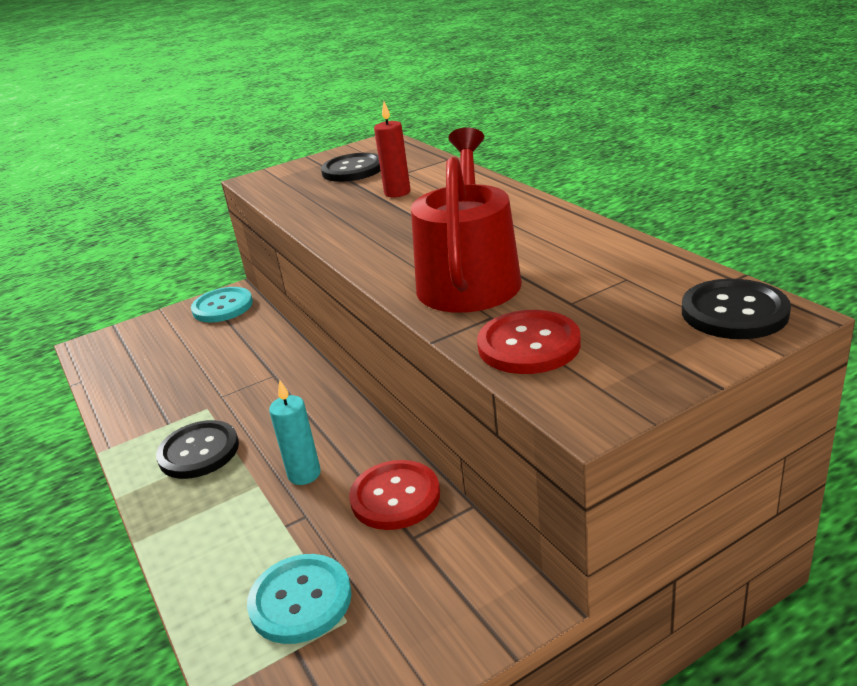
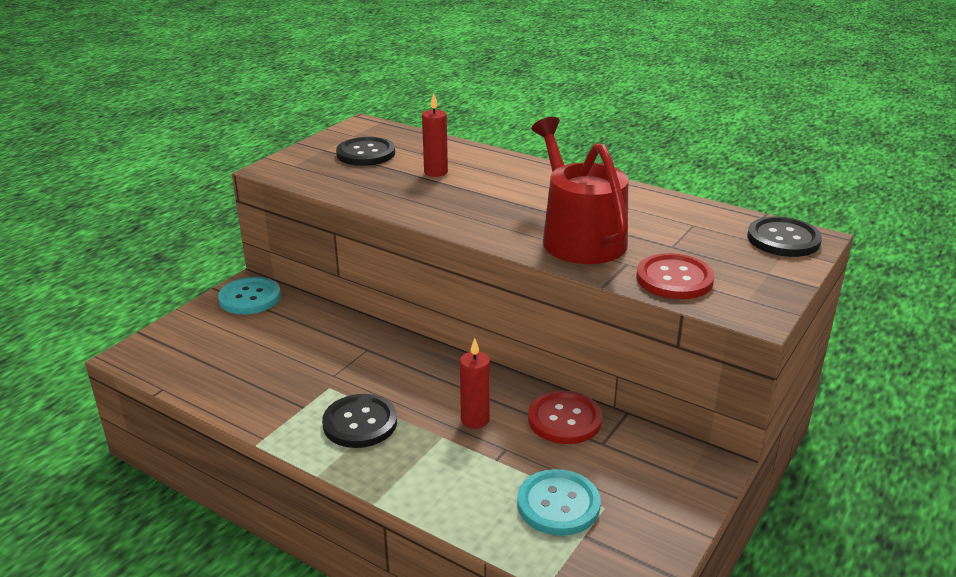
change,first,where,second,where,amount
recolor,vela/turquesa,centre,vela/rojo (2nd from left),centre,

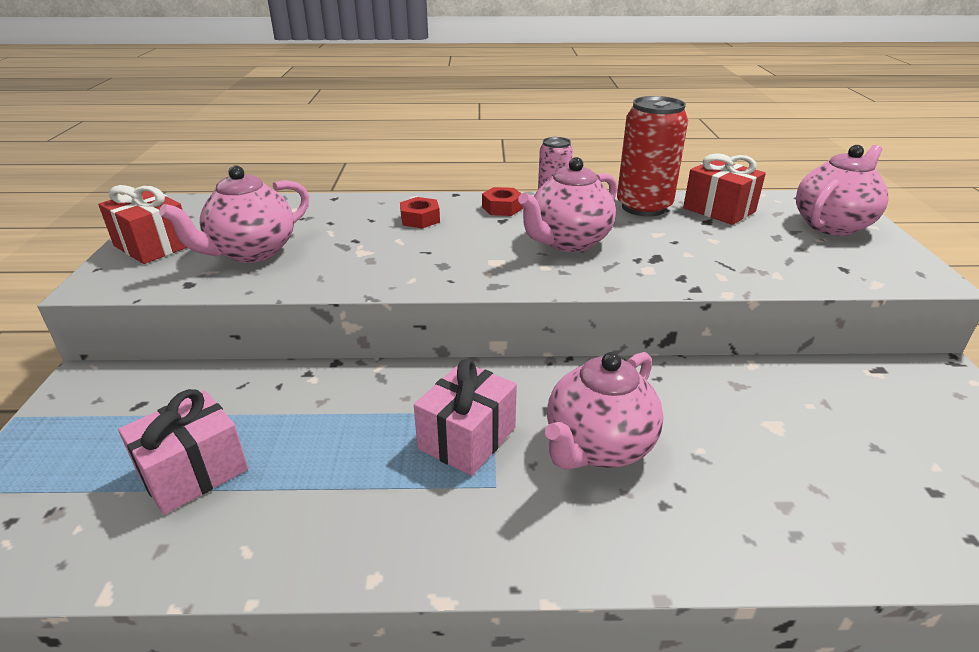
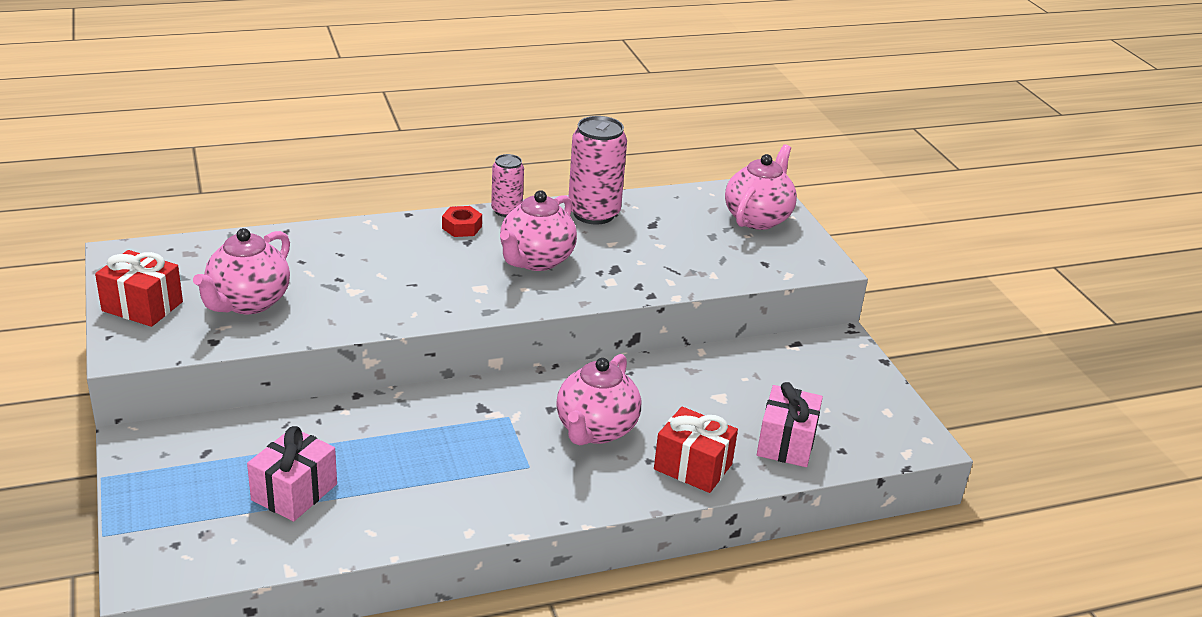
change,first,where,second,where,amount
recolor,lata/rojo,top centre,lata/rosa (2nd from left),top centre,
move,regalo/rojo (2nd from left),top right,,bottom centre,
move,regalo/rosa (2nd from left),centre,,bottom centre,
delete,tuerca/rojo (1st from left),top centre,,,

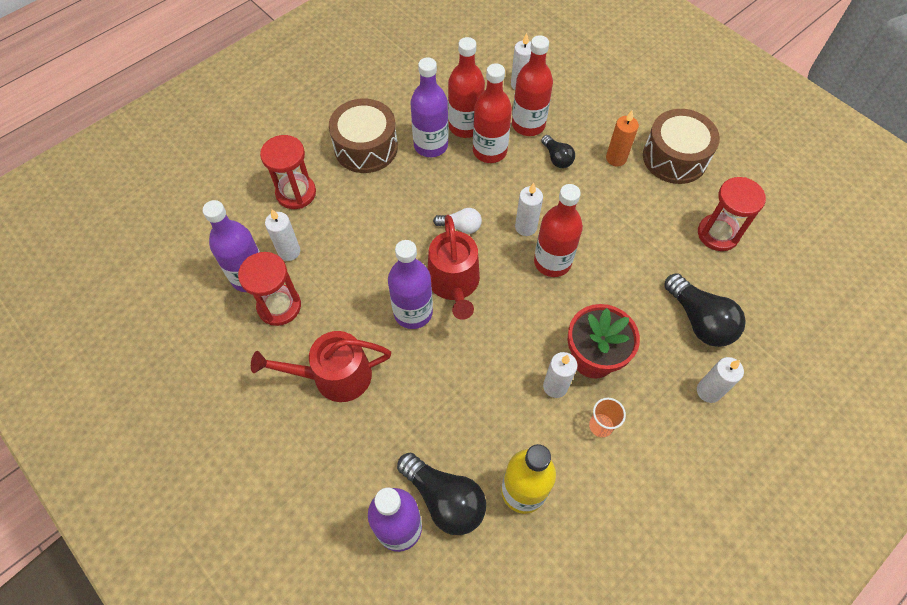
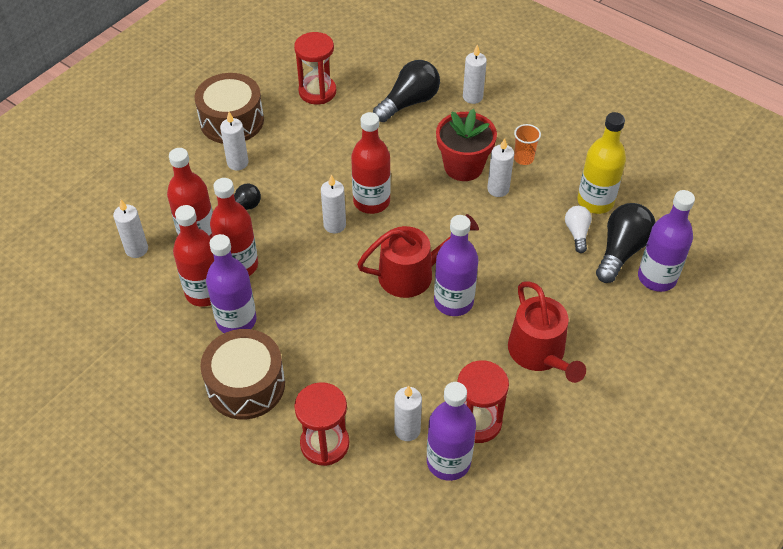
change,first,where,second,where,amount
recolor,vela/naranja,top right,vela/blanco (2nd from left),top left,
move,bombilla/blanco,centre,,middle right,

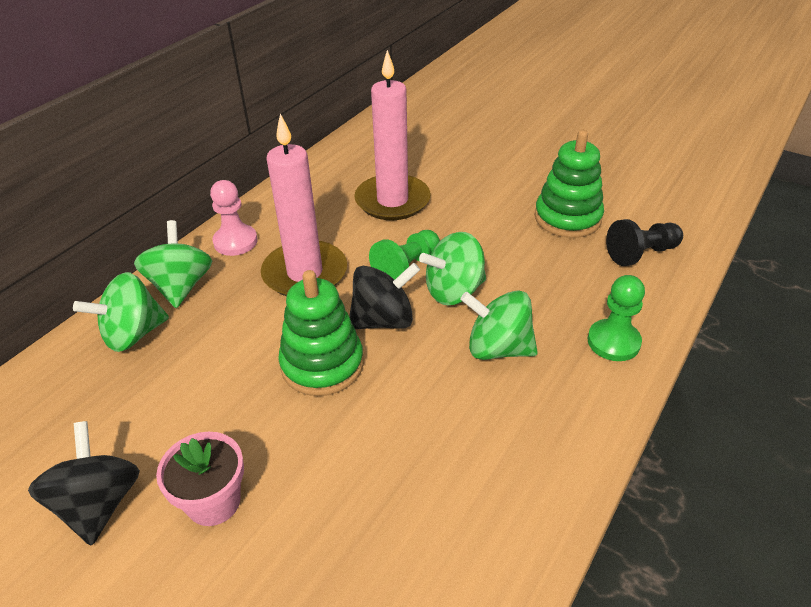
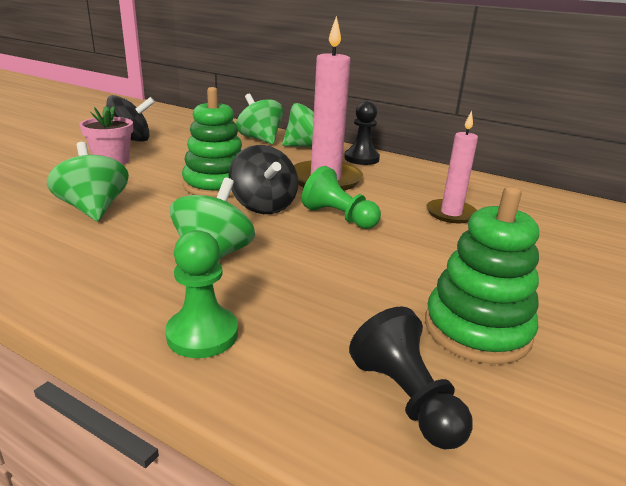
change,first,where,second,where,amount
move,peonza/verde (3rd from left in the first image),centre,peonza/verde (1st from left),middle left,
recolor,peón/rosa,middle left,peón/negro (1st from left),top centre,
resize,vela/rosa (2nd from left),top centre,,middle right,x0.61

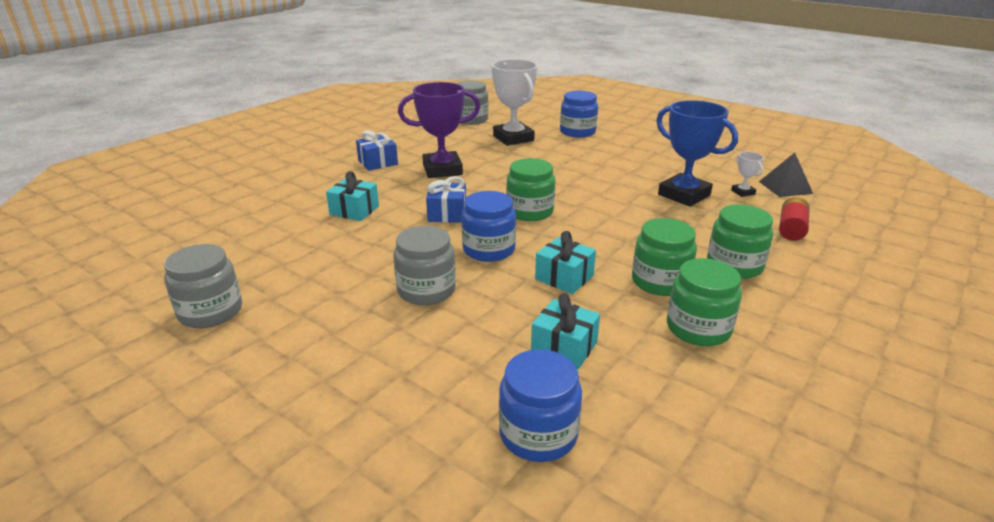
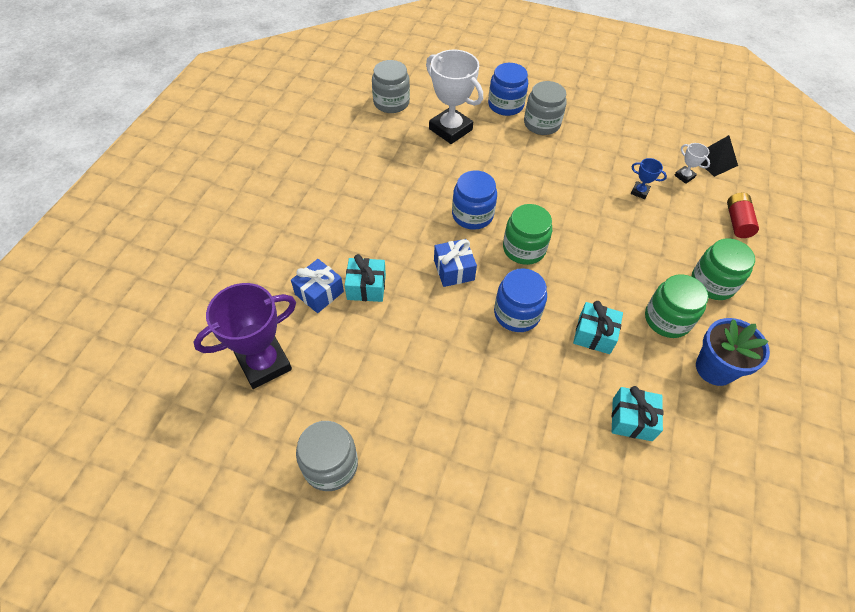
change,first,where,second,where,amount
move,trofeo/morado,top centre,,middle left,
move,regalo/azul (1st from left),top centre,,centre,
move,tarro/azul (2nd from left in the first image),bottom centre,tarro/azul (1st from left),top centre,
move,tarro/gris (2nd from left in the first image),centre,tarro/gris (3rd from left),top centre,
resize,trofeo/azul,top right,,top right,x0.44
replace,tarro/verde (3rd from left),middle right,maceta/azul,middle right,

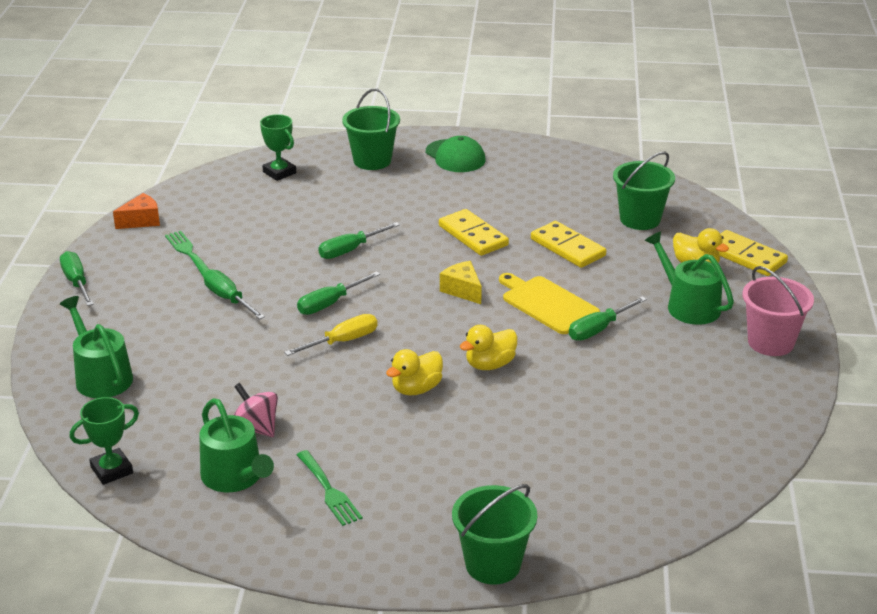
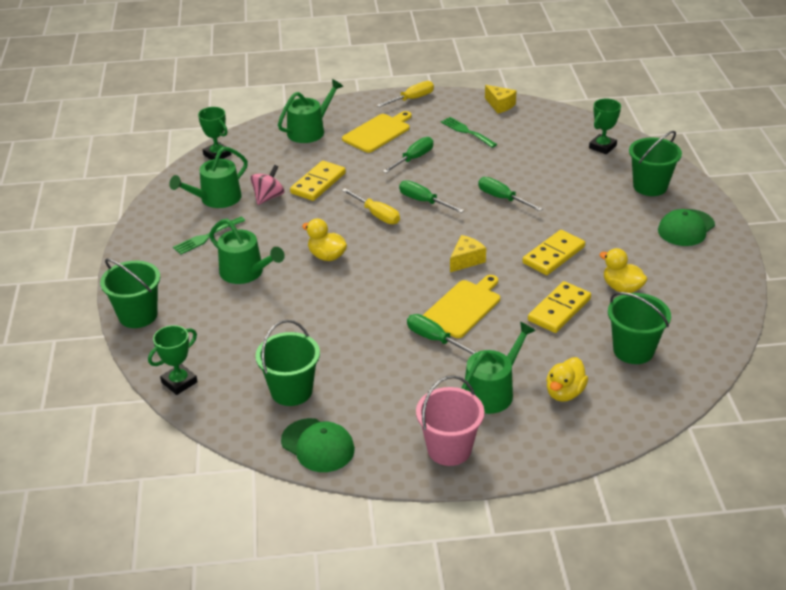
change,first,where,second,where,amount
insert,,,trofeo/verde (1st from left),middle left,
insert,,,regadera/verde (2nd from left),middle left,
insert,,,balde/verde (2nd from left),centre,
insert,,,gorra/verde (1st from left),bottom centre,
move,ficha de dominó/amarillo (3rd from left in the first image),middle right,ficha de dominó/amarillo (1st from left),top centre,
insert,,,tabla de cortar/amarillo (1st from left),top centre,
recolor,destornillador/verde (1st from left),middle left,destornillador/amarillo (2nd from left),top centre,
rotate,tenedor/verde (1st from left in the first image),middle left,tenedor/verde (2nd from left),top centre,90 degrees counterclockwise
recolor,queso/naranja,middle left,queso/amarillo (2nd from left),top centre,
move,pato/amarillo (2nd from left in the first image),centre,pato/amarillo (3rd from left),middle right,

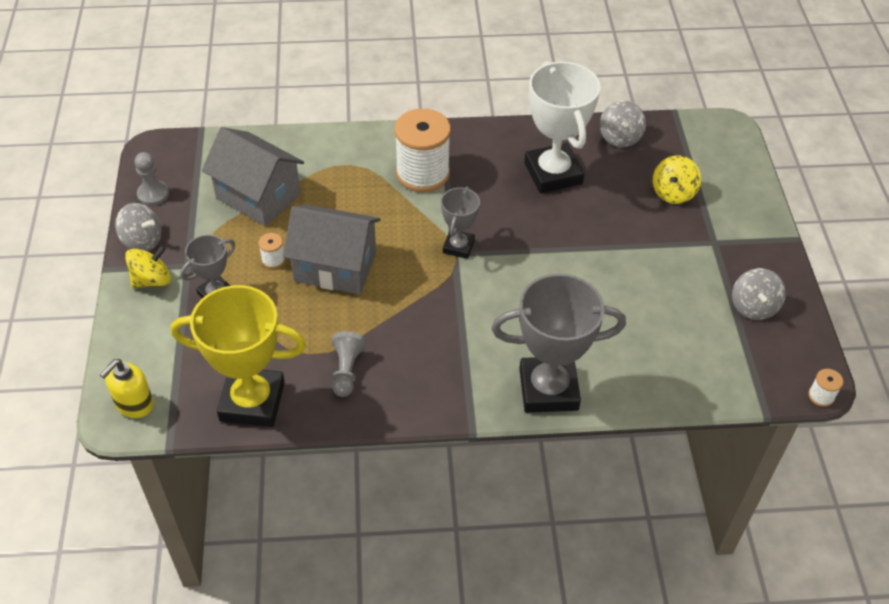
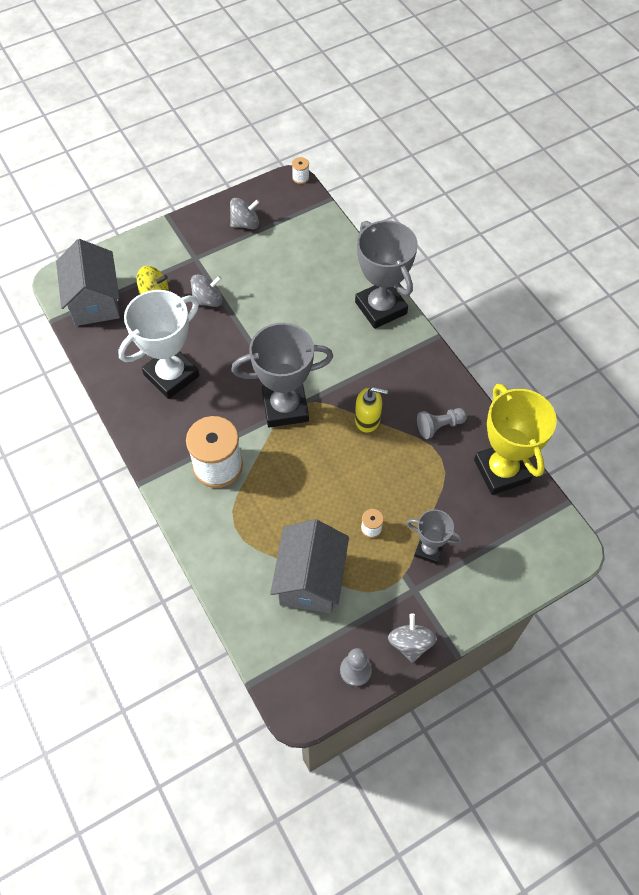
change,first,where,second,where,amount
move,casa/gris (2nd from left in the first image),centre,casa/gris (1st from left),top left,
move,peonza/gris (2nd from left in the first image),top right,peonza/gris (1st from left),top left,
resize,trofeo/gris (2nd from left in the first image),centre,trofeo/gris (1st from left),centre,x1.86
move,dispensador de jabón/amarillo,middle left,,centre,
delete,peonza/amarillo (1st from left),middle left,,,

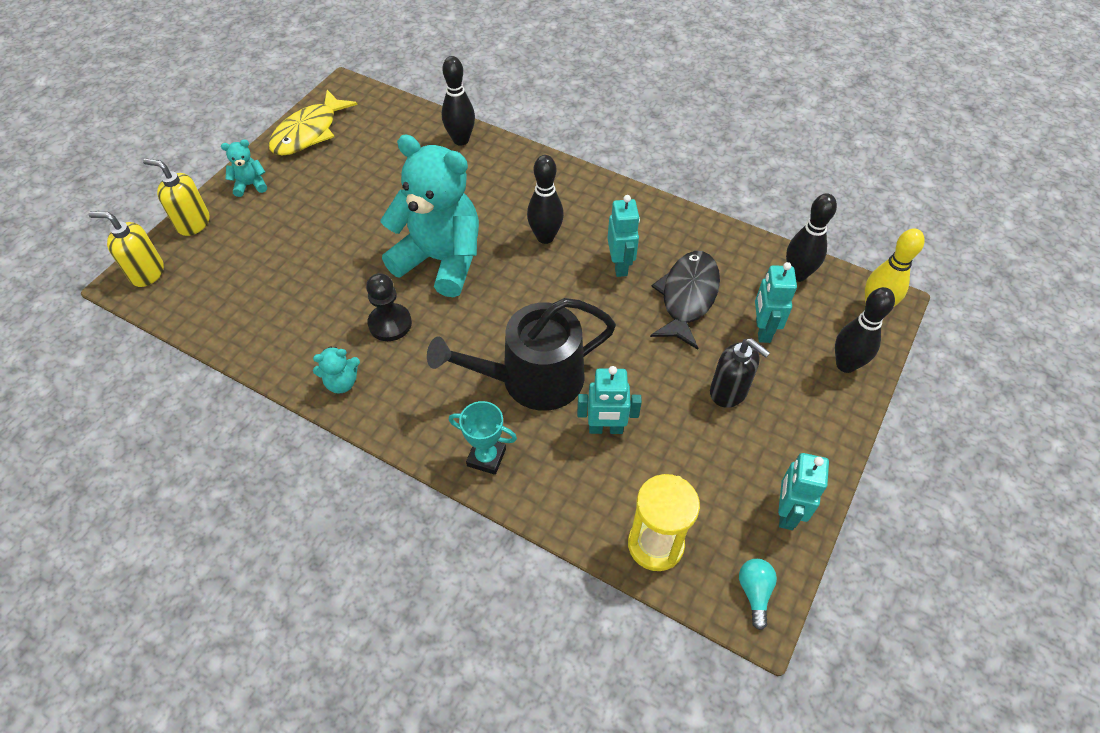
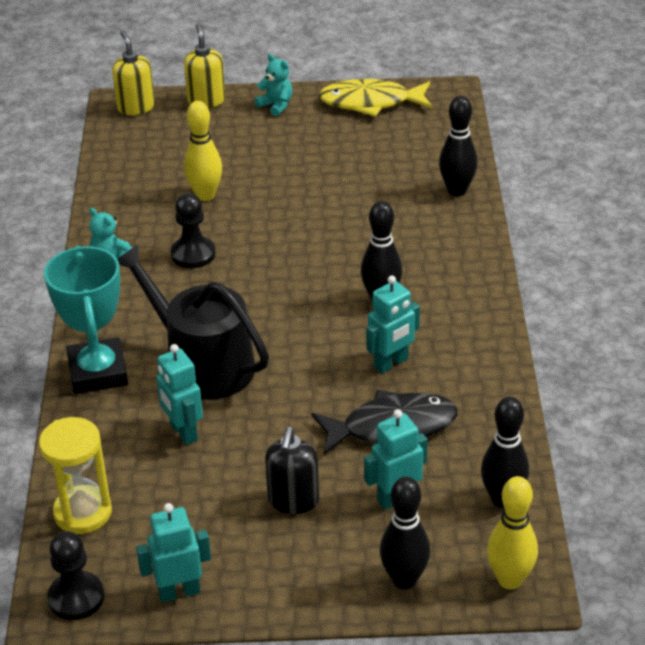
change,first,where,second,where,amount
resize,trofeo/turquesa,centre,,middle left,x1.74
replace,bombilla/turquesa,bottom right,peón/negro (1st from left),bottom left,
insert,,,bolo/amarillo (1st from left),top left,
delete,osito/turquesa (3rd from left),top centre,,,

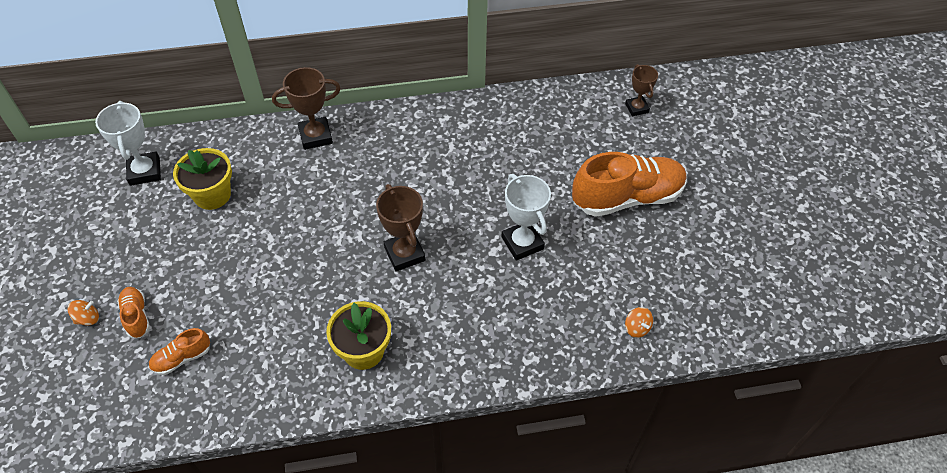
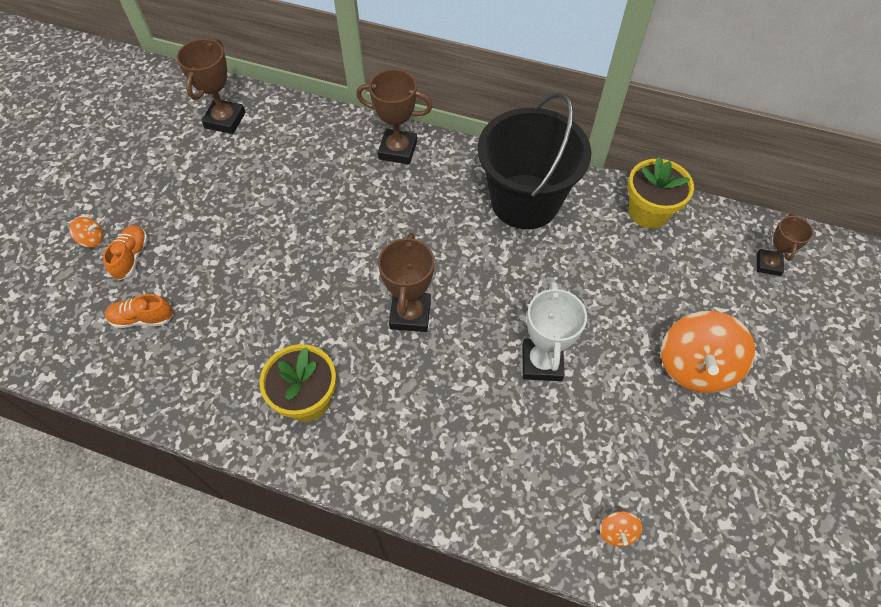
change,first,where,second,where,amount
recolor,trofeo/blanco (1st from left),top left,trofeo/marrón (1st from left),top left,
insert,,,balde/negro,top centre,
move,maceta/amarillo (1st from left in the first image),middle left,maceta/amarillo (2nd from left),top right,
replace,zapato/naranja (3rd from left),centre,peonza/naranja (3rd from left),middle right,

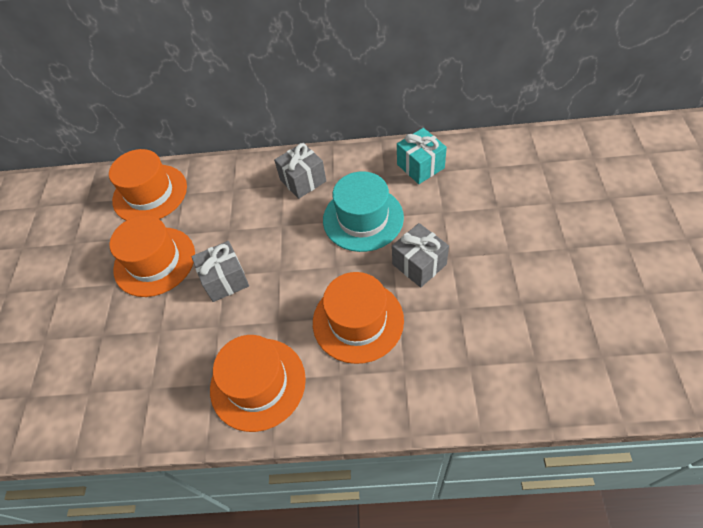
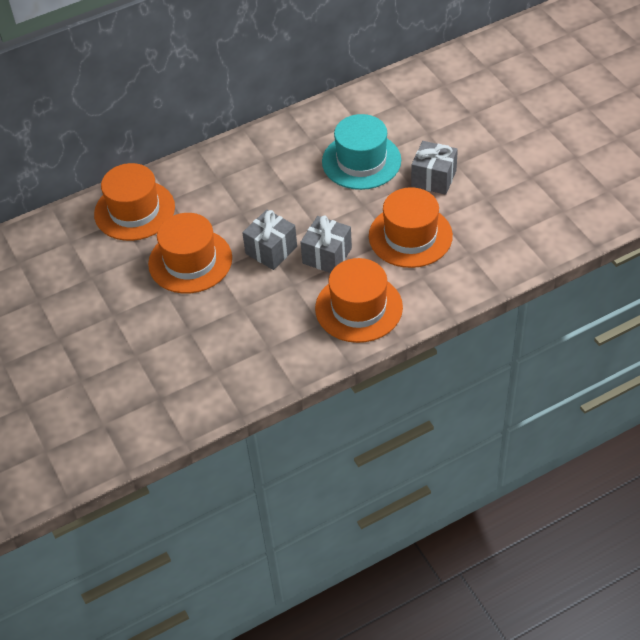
change,first,where,second,where,amount
move,regalo/gris (2nd from left),top centre,,centre,
delete,regalo/turquesa,top centre,,,

